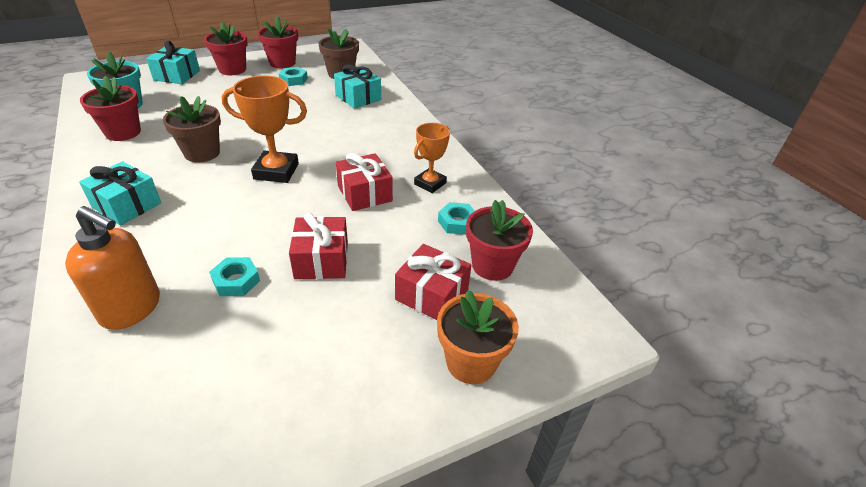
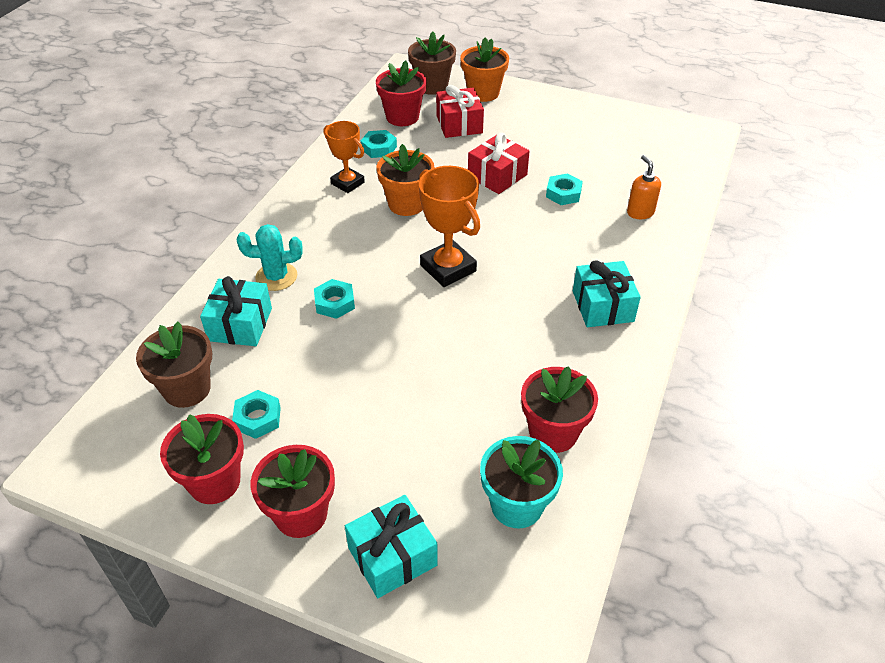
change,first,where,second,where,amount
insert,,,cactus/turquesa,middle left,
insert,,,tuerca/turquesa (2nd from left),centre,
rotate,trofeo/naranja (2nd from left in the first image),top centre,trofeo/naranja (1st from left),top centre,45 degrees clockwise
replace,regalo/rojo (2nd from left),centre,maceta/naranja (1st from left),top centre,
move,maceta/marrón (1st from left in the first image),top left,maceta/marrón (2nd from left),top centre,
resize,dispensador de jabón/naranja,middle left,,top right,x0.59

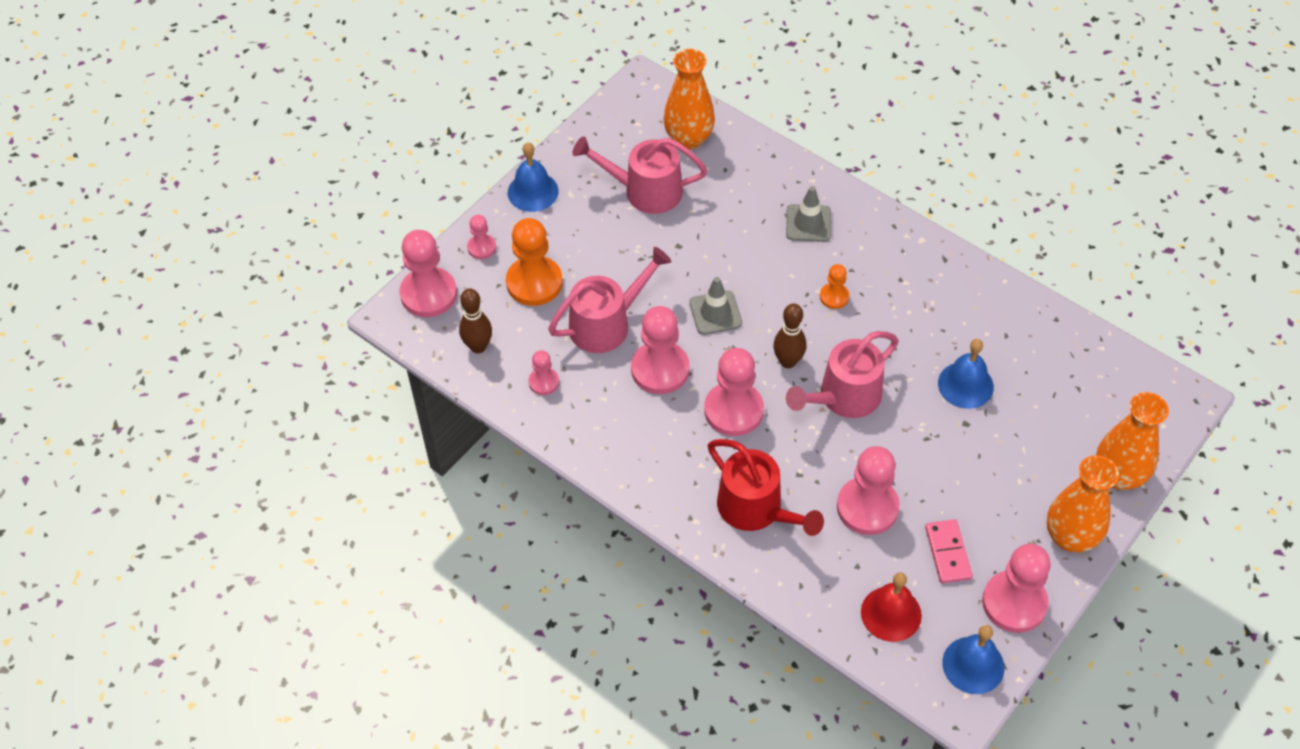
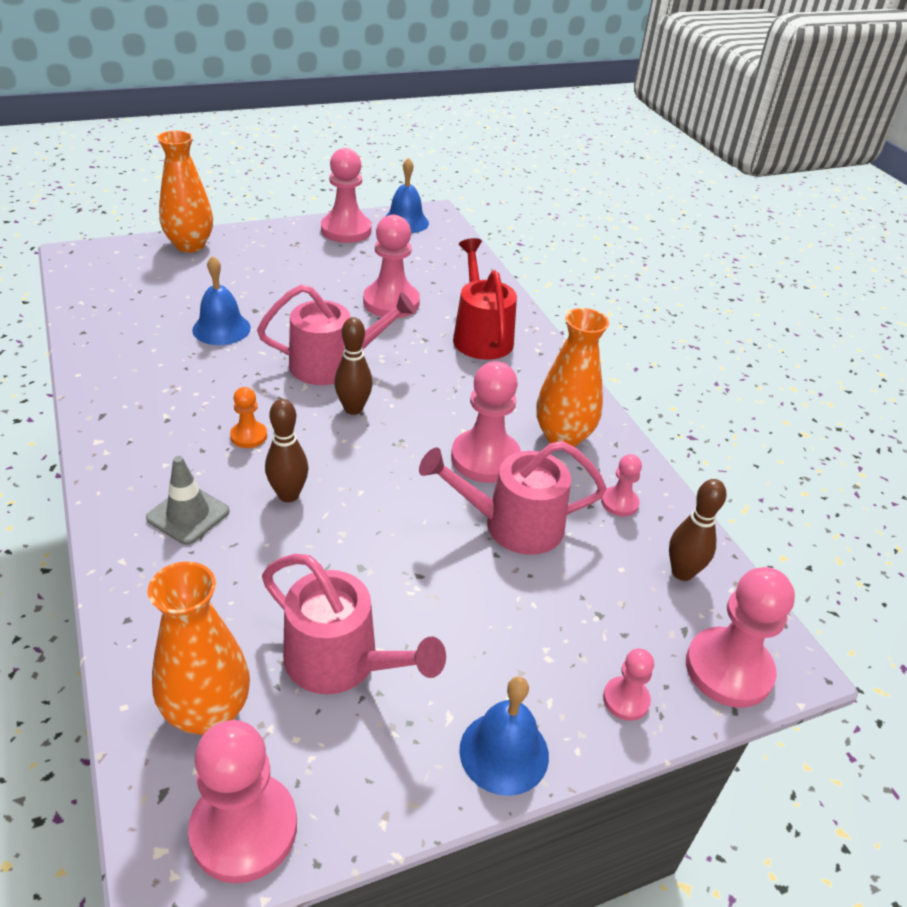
change,first,where,second,where,amount
move,peón/rosa (5th from left in the first image),centre,peón/rosa (1st from left),bottom left,
insert,,,bolo/marrón (1st from left),middle left,
move,florero/naranja (2nd from left in the first image),bottom right,florero/naranja (3rd from left),centre,
delete,peón/naranja (1st from left),centre,,,
delete,cono de tráfico/gris (1st from left),centre,,,
delete,campana/rojo,bottom right,,,
delete,ficha de dominó/rosa,bottom right,,,

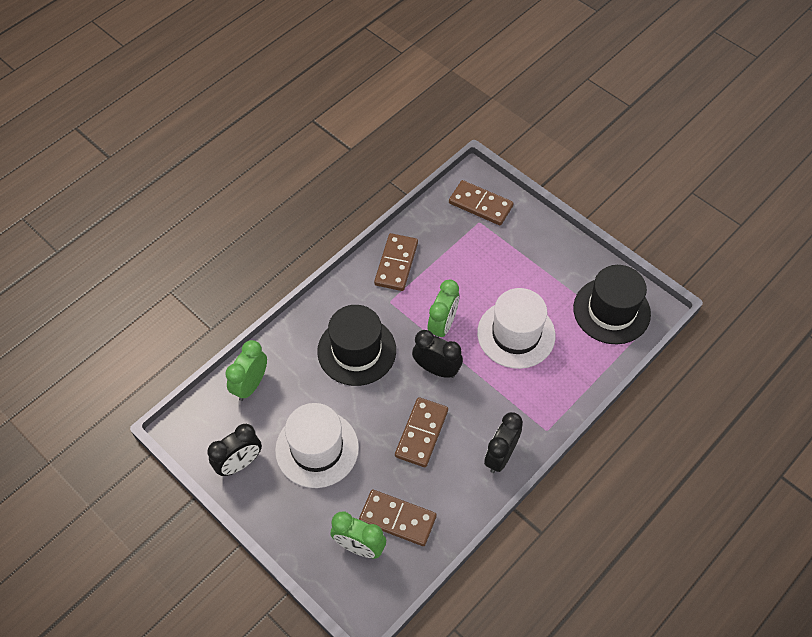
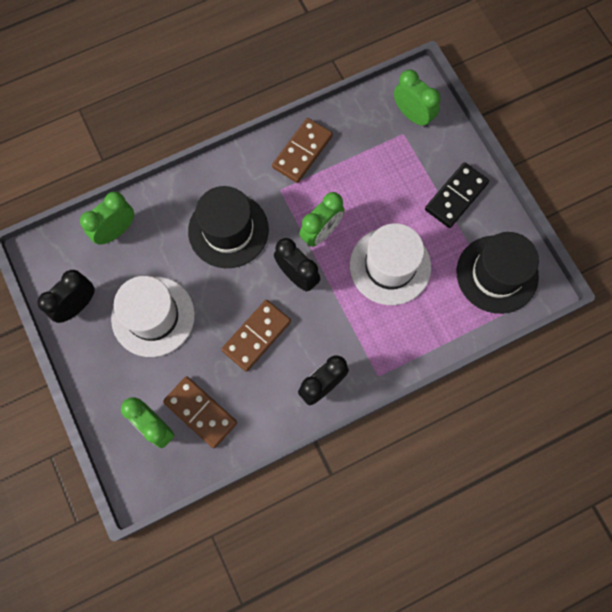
change,first,where,second,where,amount
rotate,despertador/negro (1st from left),bottom left,,middle left,150 degrees clockwise
replace,ficha de dominó/marrón (4th from left),top centre,despertador/verde (4th from left),top right,
insert,,,ficha de dominó/negro,top right,

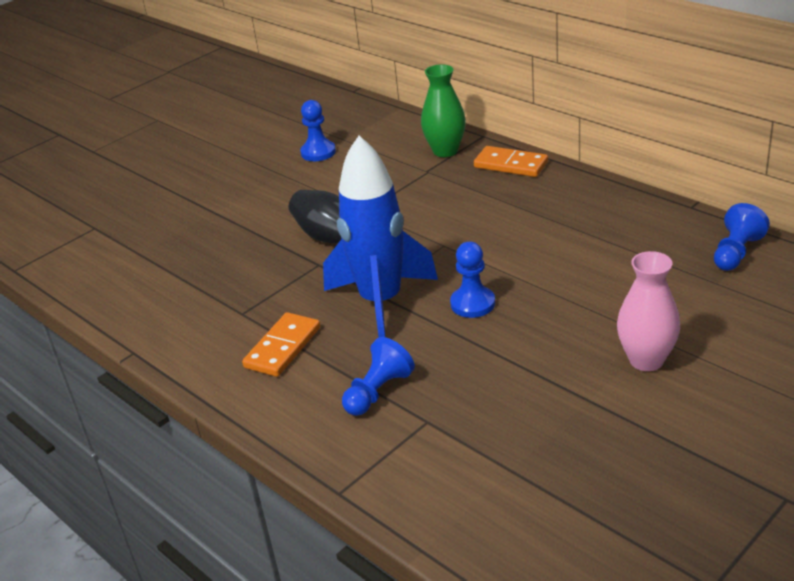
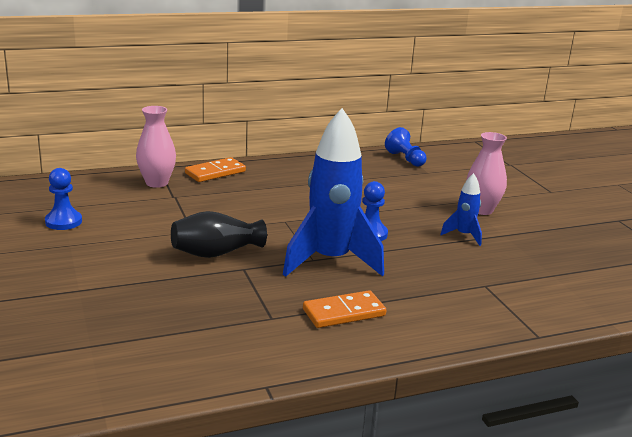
change,first,where,second,where,amount
recolor,florero/verde,top centre,florero/rosa (1st from left),middle left,
rotate,ficha de dominó/naranja (1st from left in the first image),centre,ficha de dominó/naranja (2nd from left),bottom centre,75 degrees counterclockwise
insert,,,cohete/azul (2nd from left),middle right,
delete,peón/azul (2nd from left),centre,,,

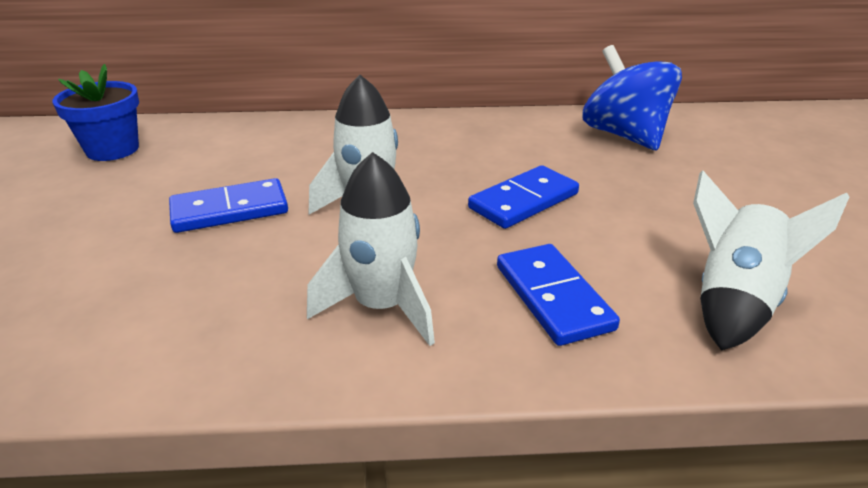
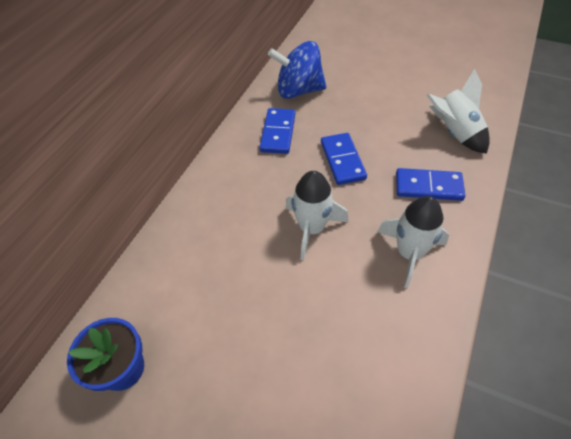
change,first,where,second,where,amount
move,ficha de dominó/azul (1st from left),middle left,,top centre,

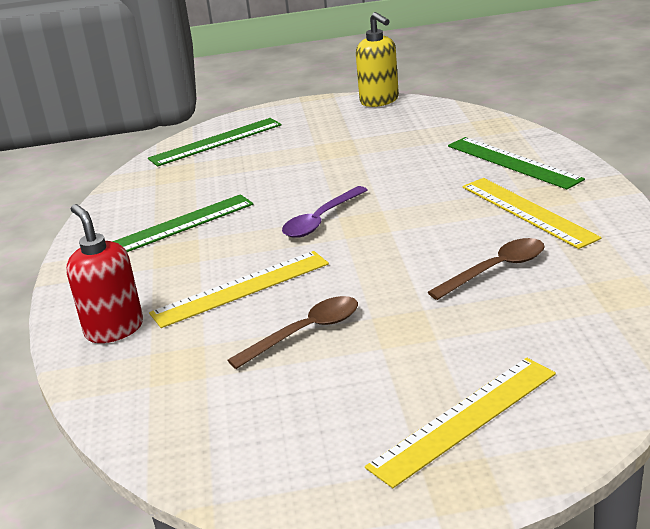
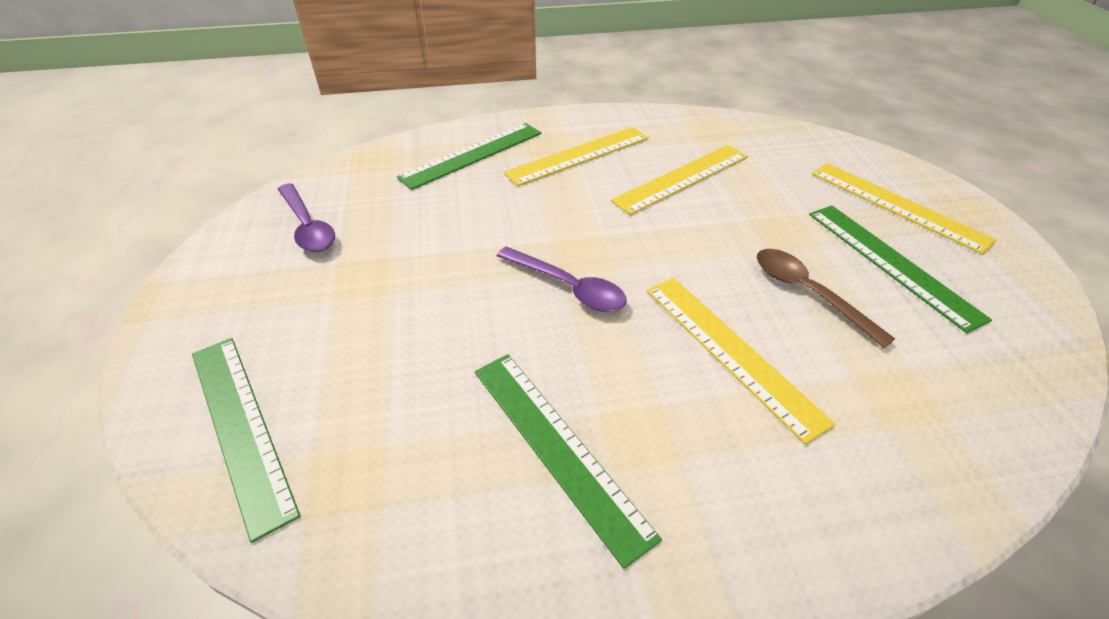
change,first,where,second,where,amount
insert,,,cuchara/morado (1st from left),middle left,
replace,cuchara/marrón (2nd from left),middle right,regla/amarillo (2nd from left),top centre,
insert,,,regla/verde (4th from left),middle right,
delete,dispensador de jabón/rojo,middle left,,,
delete,dispensador de jabón/amarillo,top centre,,,

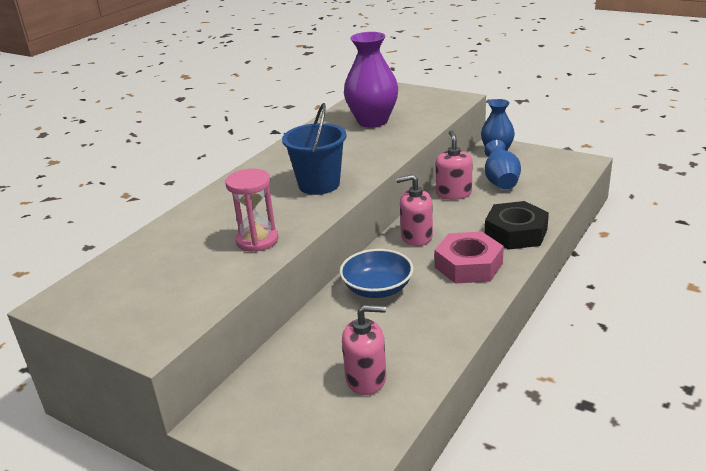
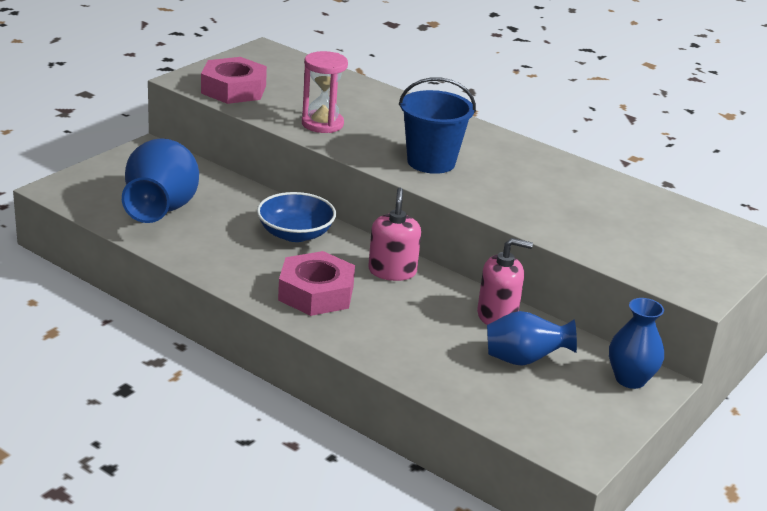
change,first,where,second,where,amount
replace,dispensador de jabón/rosa (1st from left),bottom centre,florero/azul (1st from left),middle left,
insert,,,tuerca/rosa (1st from left),top left,
delete,florero/morado,top centre,,,
delete,tuerca/negro,middle right,,,

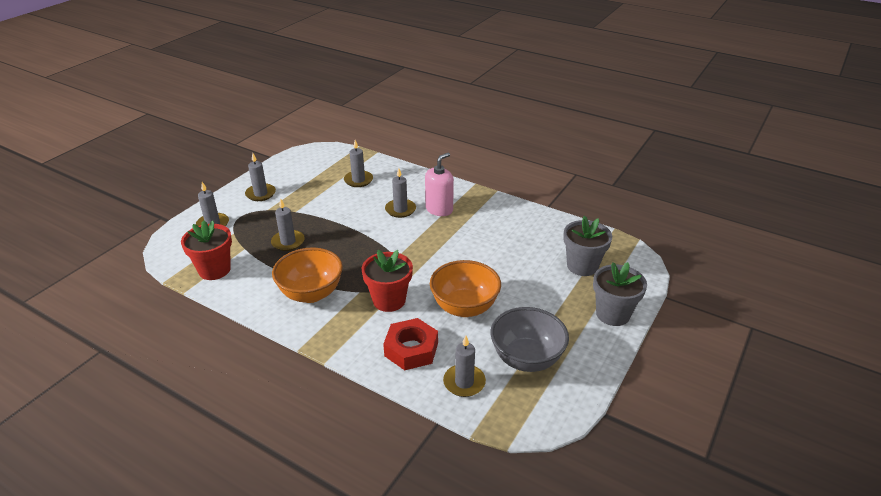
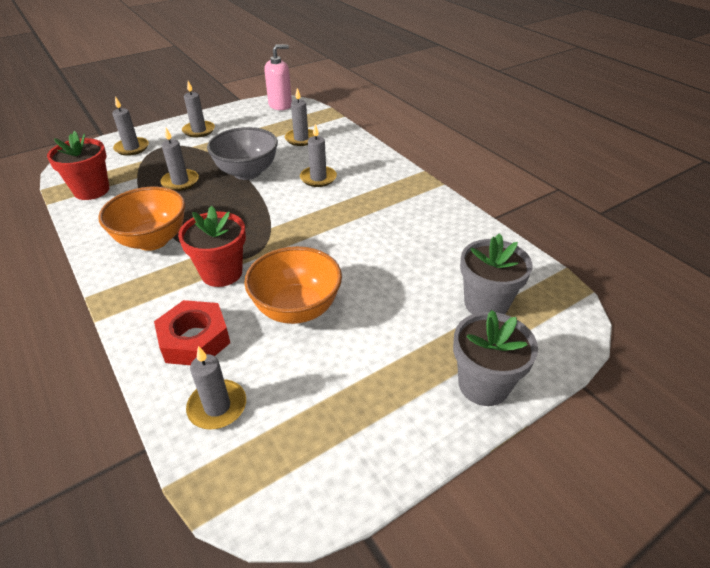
change,first,where,second,where,amount
move,cuenco/gris,bottom centre,,top centre,
move,dispensador de jabón/rosa,centre,,top centre,

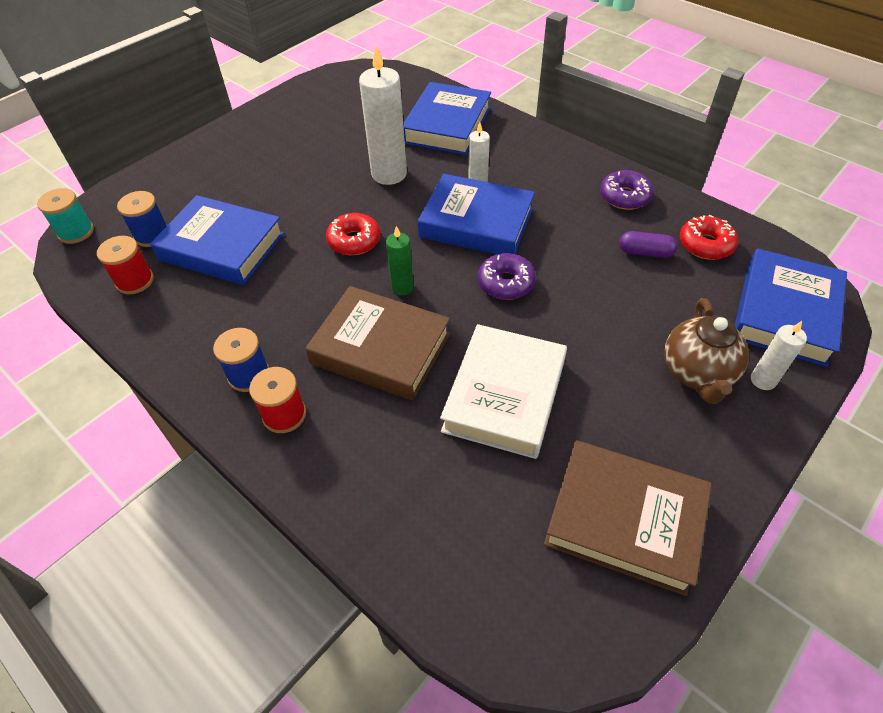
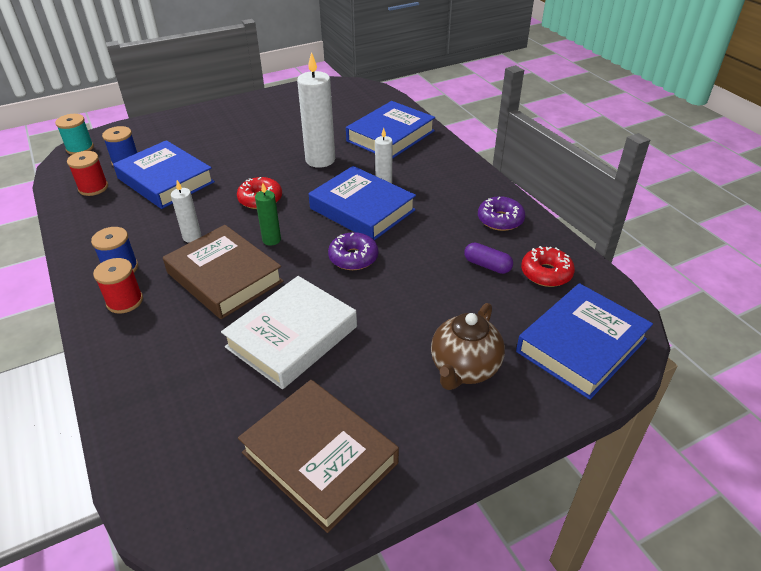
change,first,where,second,where,amount
move,vela/blanco (3rd from left in the first image),middle right,vela/blanco (1st from left),middle left,

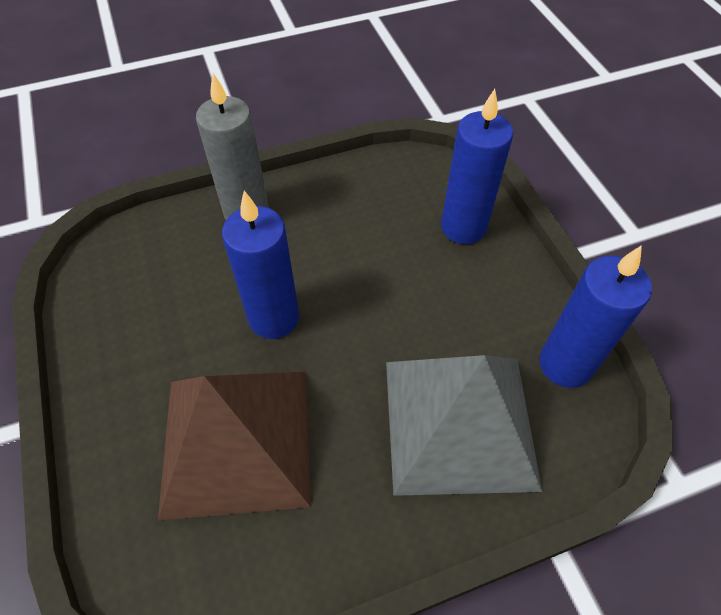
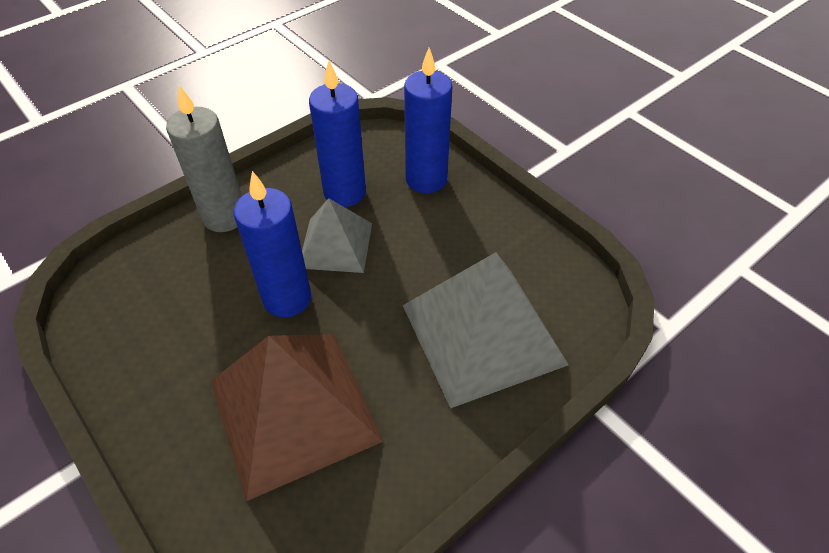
change,first,where,second,where,amount
insert,,,pirámide/gris (1st from left),centre,
move,vela/azul (3rd from left in the first image),middle right,vela/azul (2nd from left),top centre,

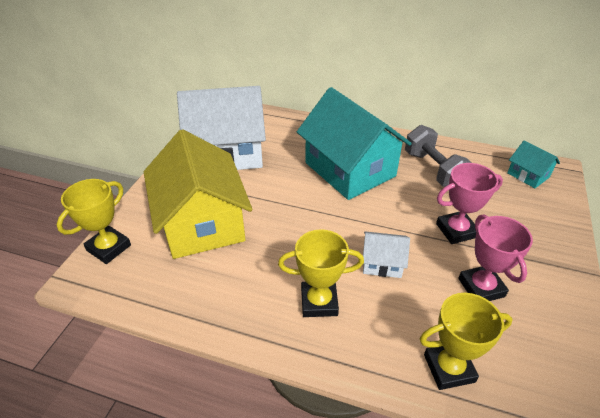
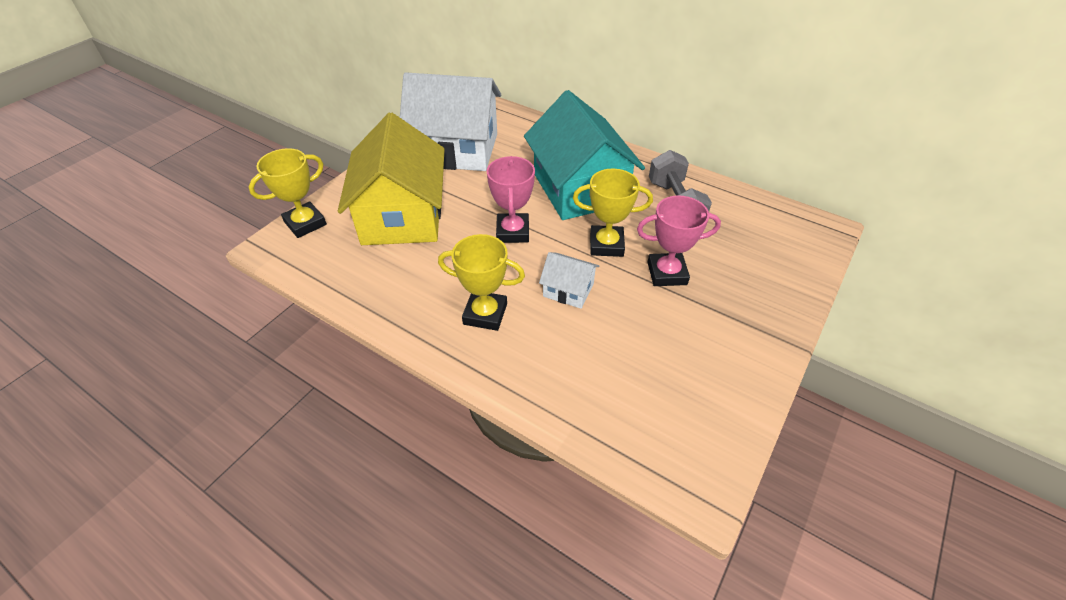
change,first,where,second,where,amount
move,trofeo/rosa (2nd from left in the first image),middle right,trofeo/rosa (1st from left),top centre,
move,trofeo/amarillo (3rd from left),bottom right,,centre,
delete,casa/turquesa (2nd from left),middle right,,,

